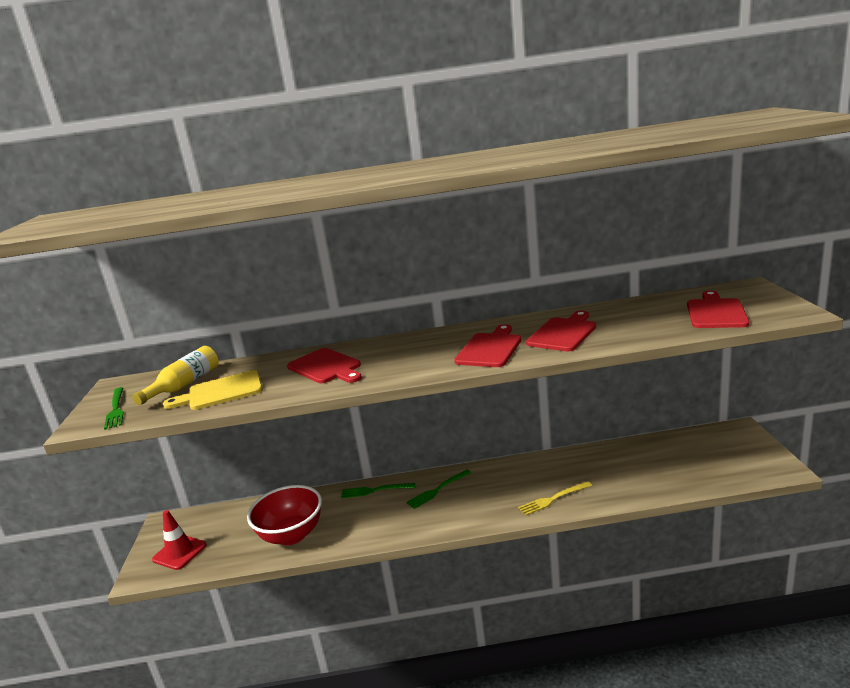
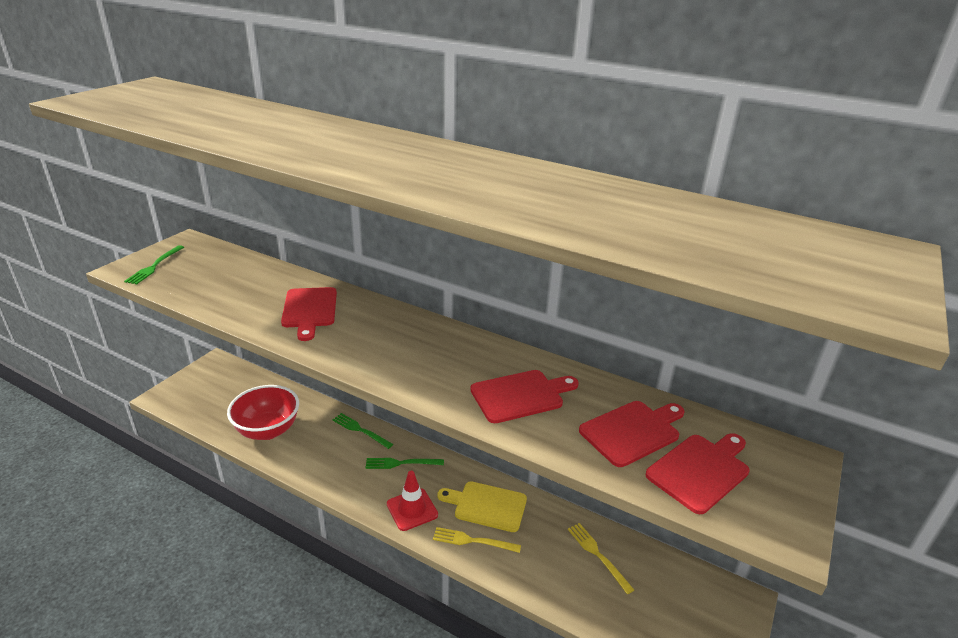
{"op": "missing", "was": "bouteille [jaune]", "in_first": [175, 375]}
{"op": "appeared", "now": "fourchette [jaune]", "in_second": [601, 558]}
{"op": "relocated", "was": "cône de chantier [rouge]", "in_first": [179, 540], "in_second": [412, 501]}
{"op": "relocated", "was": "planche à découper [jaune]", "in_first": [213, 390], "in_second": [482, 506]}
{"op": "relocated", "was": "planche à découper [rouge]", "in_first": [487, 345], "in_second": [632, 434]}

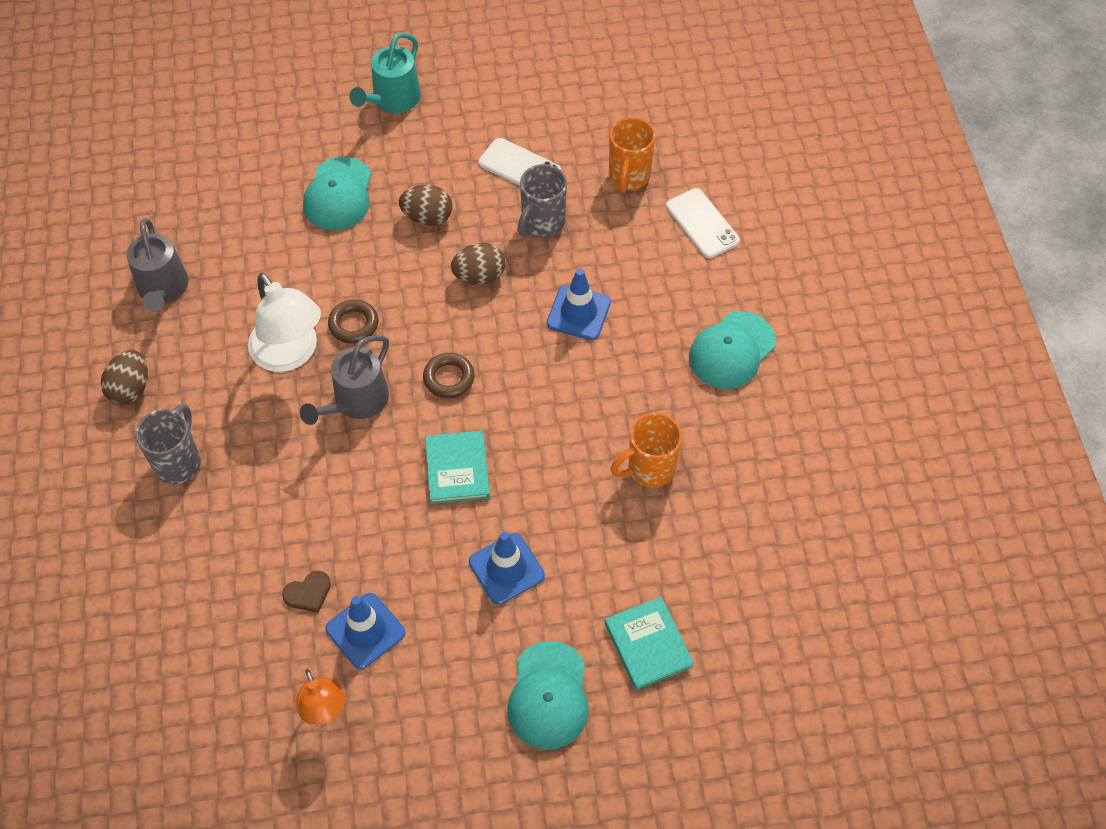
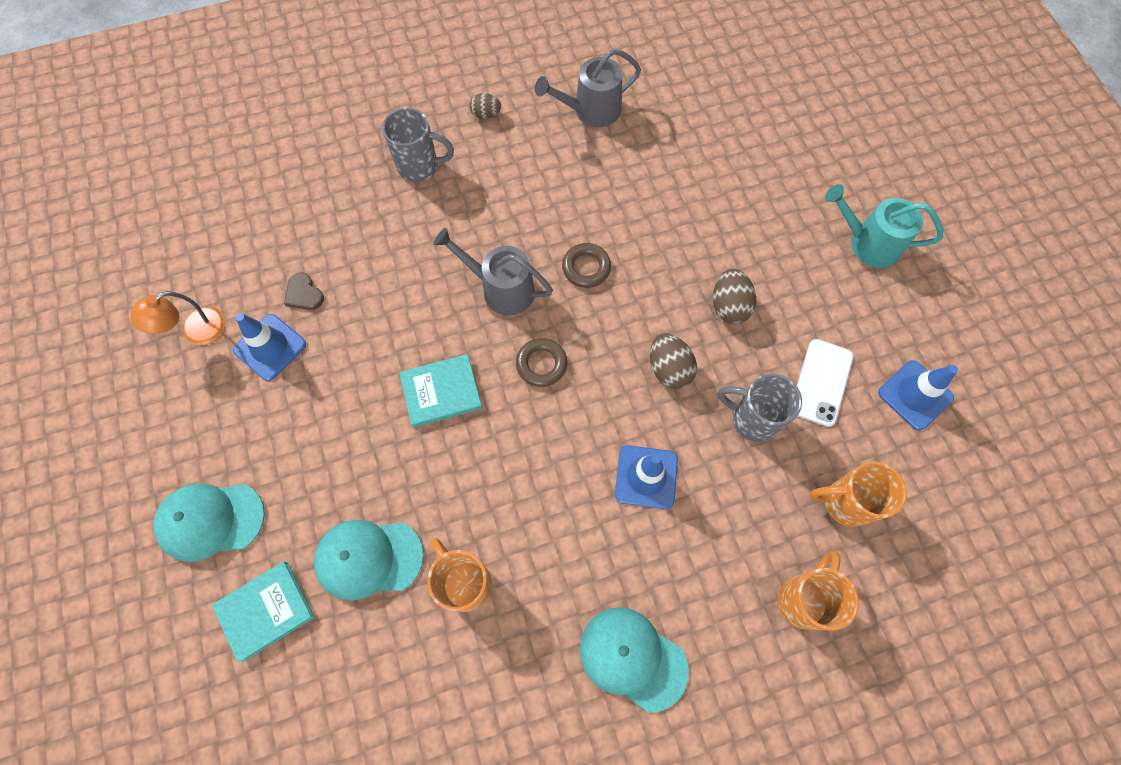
{"op": "missing", "was": "lampe [blanc]", "in_first": [284, 322]}
{"op": "relocated", "was": "casquette [turquoise]", "in_first": [337, 193], "in_second": [369, 560]}
{"op": "relocated", "was": "cône de chantier [bleu]", "in_first": [507, 568], "in_second": [918, 395]}
{"op": "exchanged", "was": "téléphone [blanc]", "now": "tasse [orange]", "in_first": [703, 223], "in_second": [818, 590]}
{"op": "size", "was": "œuf [marron]", "in_first": [124, 377], "in_second": [485, 106], "ratio": 0.64}

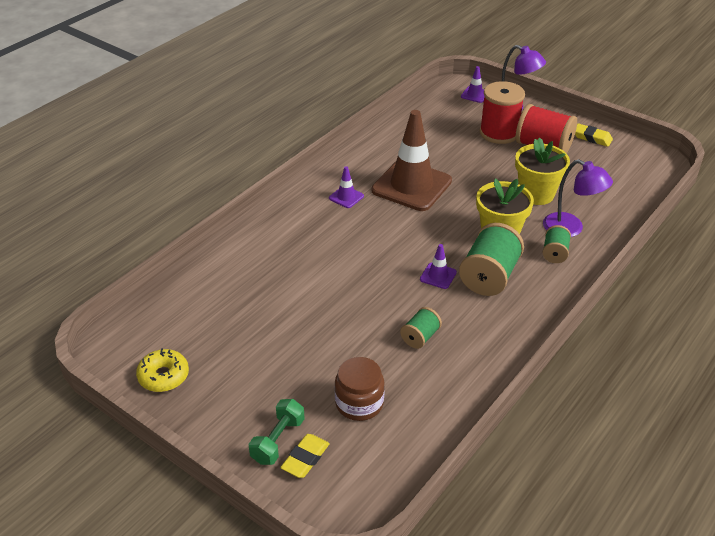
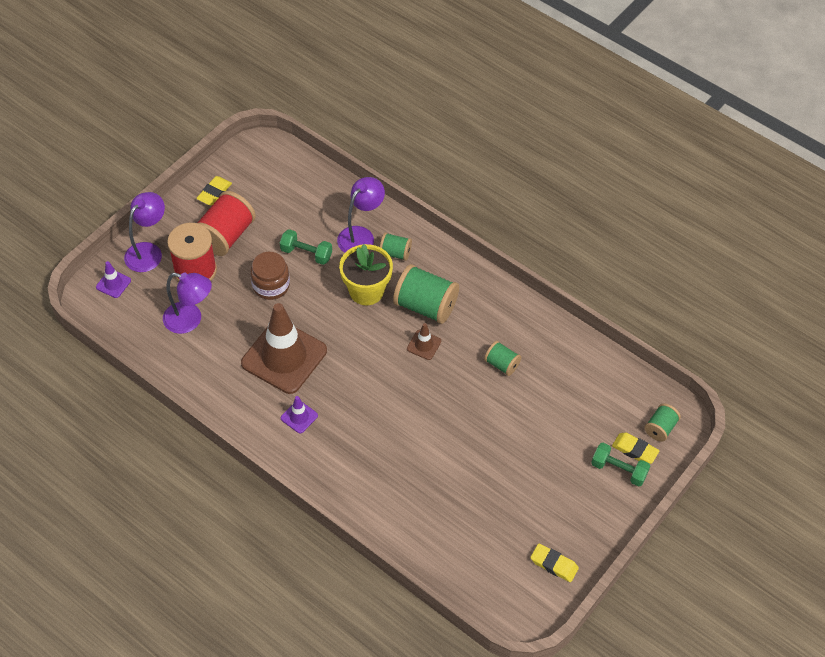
{"op": "appeared", "now": "lampe [violet]", "in_second": [187, 303]}
{"op": "appeared", "now": "bobine [vert]", "in_second": [662, 422]}
{"op": "relocated", "was": "bocal [marron]", "in_first": [359, 389], "in_second": [270, 276]}
{"op": "exchanged", "was": "beignet [jaune]", "now": "gomme [jaune]", "in_first": [162, 370], "in_second": [554, 562]}
{"op": "exchanged", "was": "pot de fleurs [jaune]", "now": "haltère [vert]", "in_first": [542, 171], "in_second": [306, 247]}
{"op": "colour", "was": "cône de chantier [violet]", "now": "cône de chantier [marron]", "in_first": [438, 266], "in_second": [424, 341]}

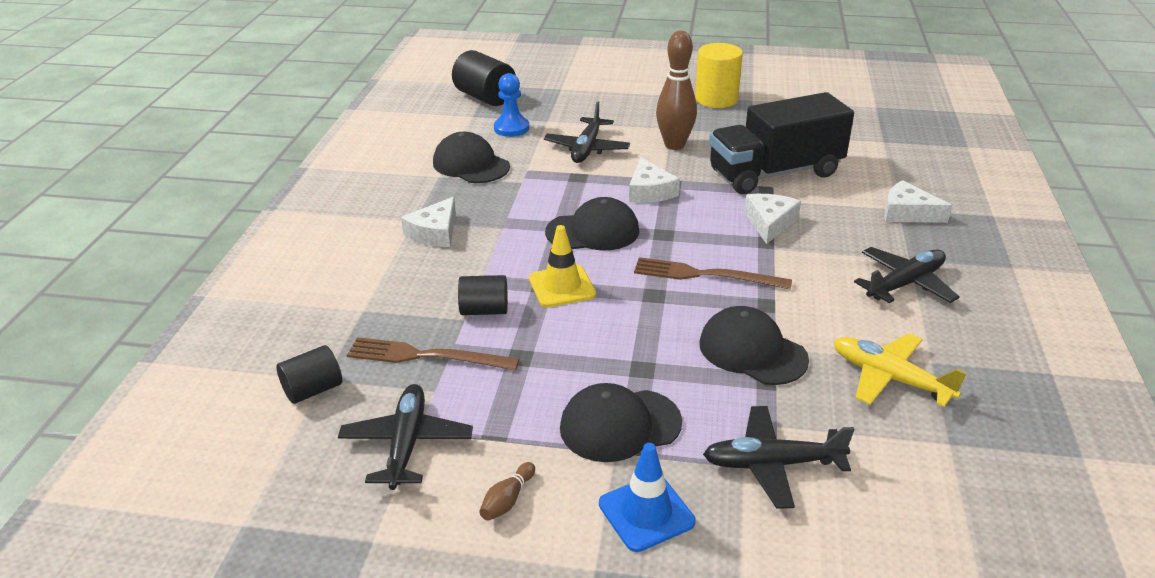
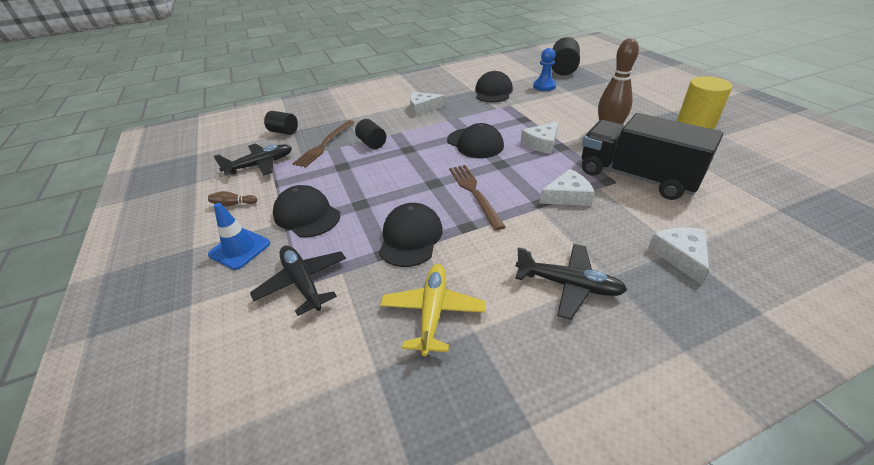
{"op": "missing", "was": "cône de chantier [jaune]", "in_first": [562, 266]}
{"op": "missing", "was": "avion [noir]", "in_first": [587, 132]}
{"op": "spun", "was": "fourchette [marron]", "in_first": [433, 354], "in_second": [323, 143], "clockwise": -135}

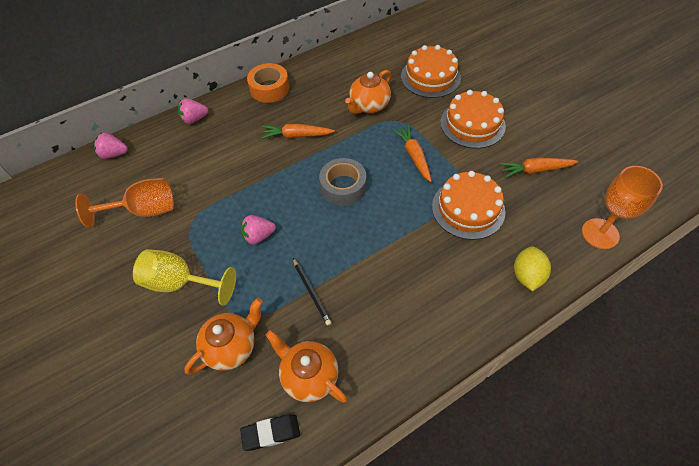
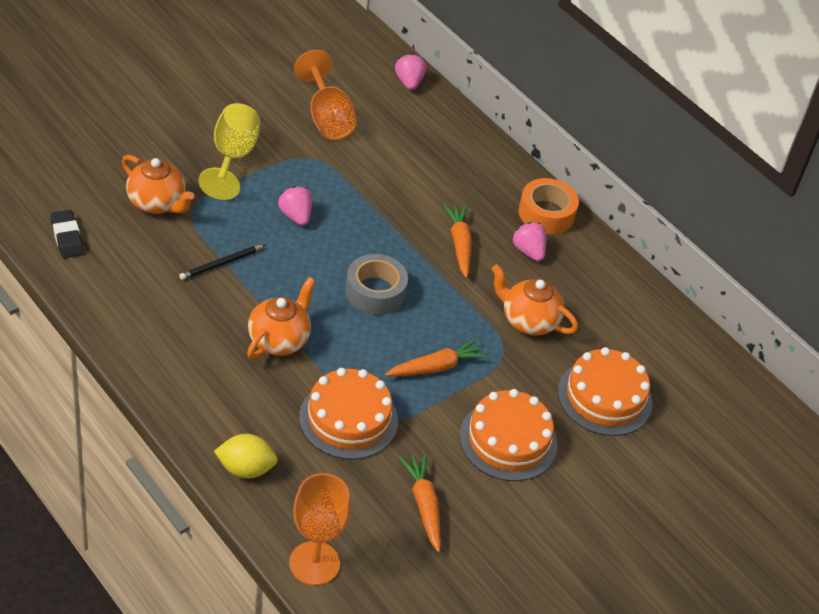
{"op": "relocated", "was": "fraise [rose]", "in_first": [193, 111], "in_second": [529, 241]}
{"op": "relocated", "was": "théière [orange]", "in_first": [306, 366], "in_second": [281, 318]}

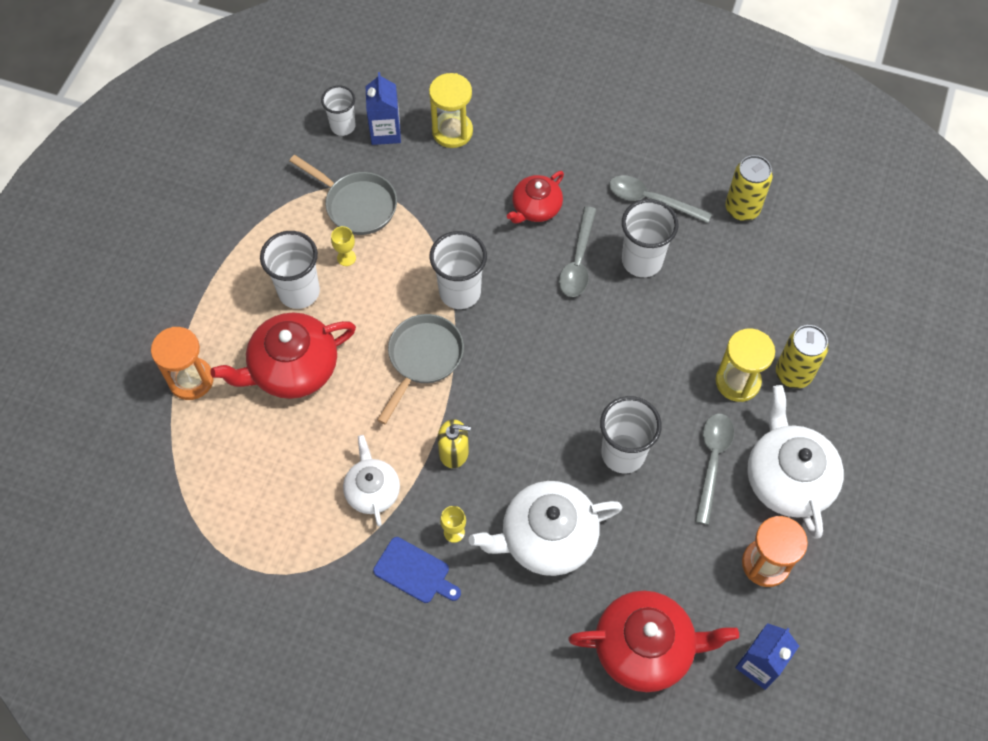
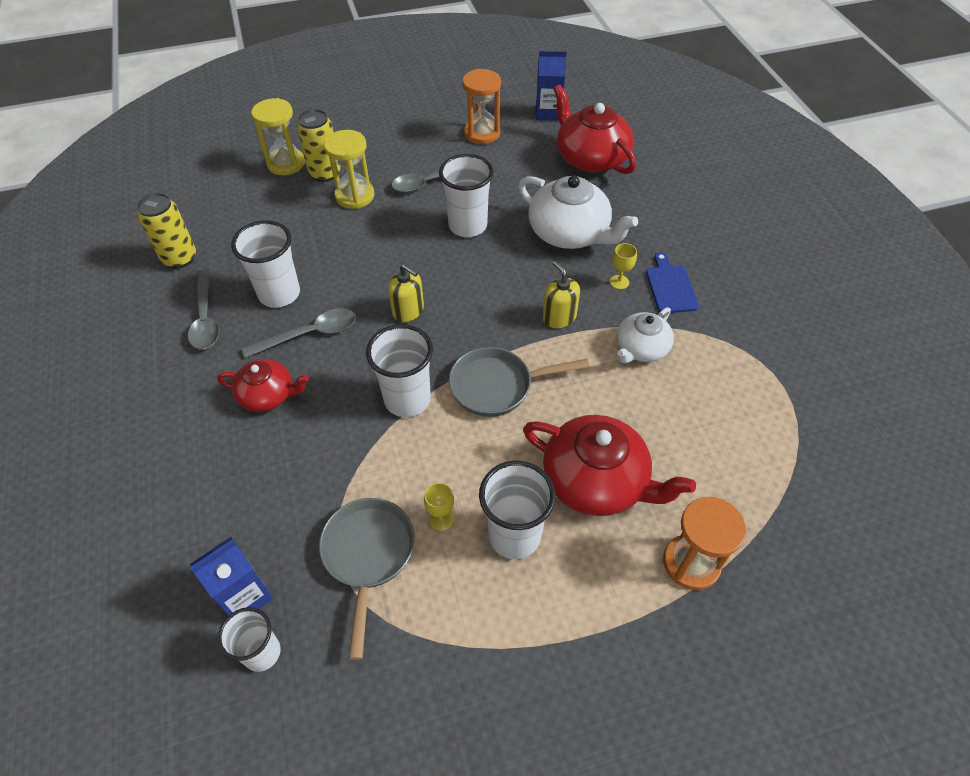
{"op": "missing", "was": "théière [blanc]", "in_first": [795, 462]}
{"op": "appeared", "now": "distributeur de savon [jaune]", "in_second": [406, 293]}
{"op": "relocated", "was": "sablier [jaune]", "in_first": [451, 110], "in_second": [278, 136]}

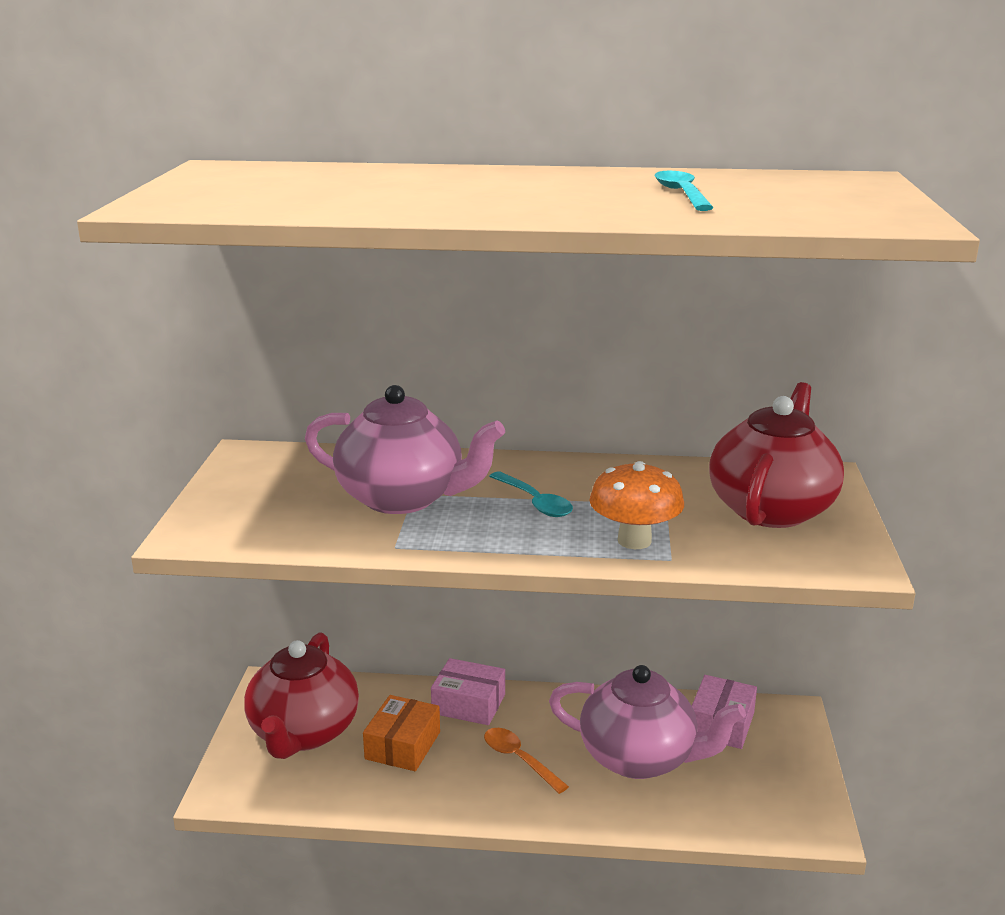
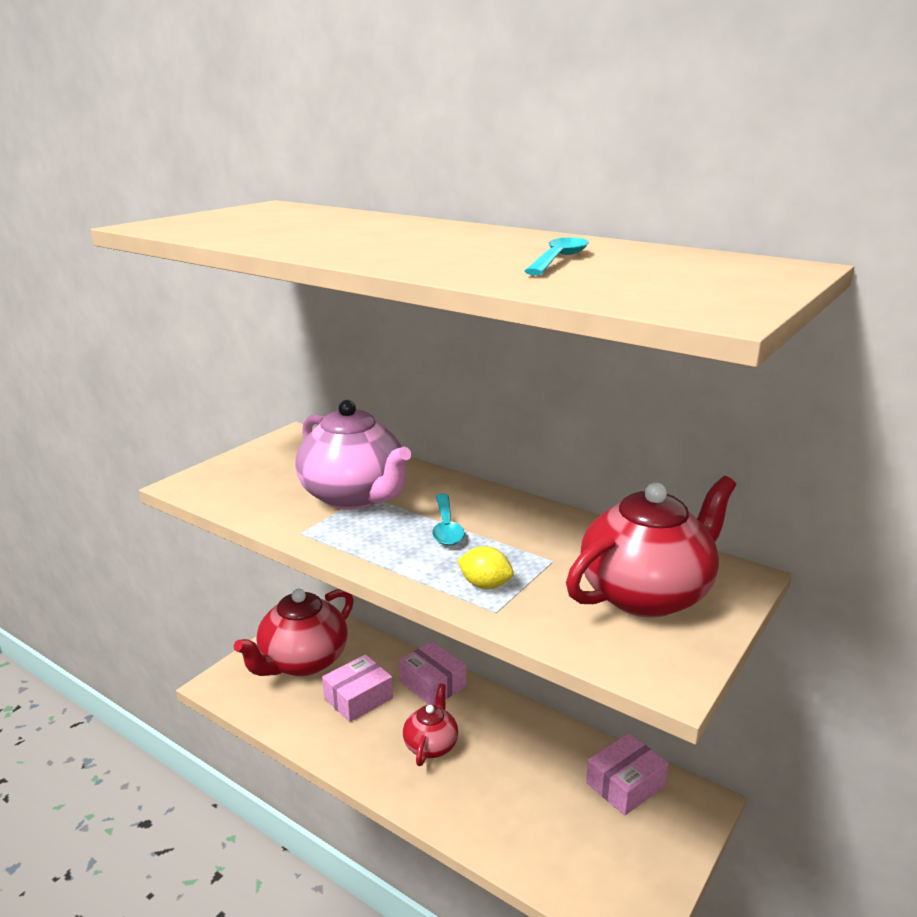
{"op": "missing", "was": "théière [rose]", "in_first": [647, 722]}
{"op": "exchanged", "was": "cuillère [orange]", "now": "théière [rouge]", "in_first": [526, 761], "in_second": [430, 724]}
{"op": "exchanged", "was": "champignon [orange]", "now": "citron [jaune]", "in_first": [636, 505], "in_second": [485, 567]}
{"op": "colour", "was": "boîte [orange]", "now": "boîte [rose]", "in_first": [401, 733], "in_second": [357, 688]}

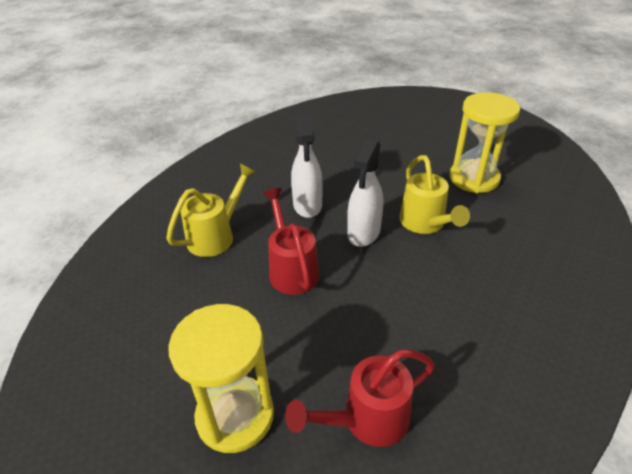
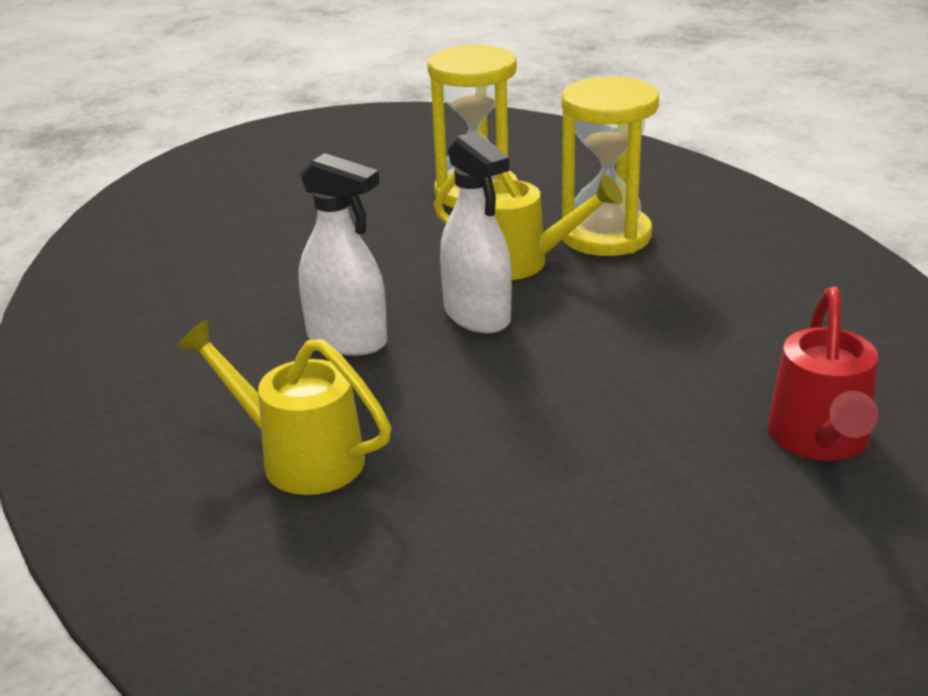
{"op": "missing", "was": "arrosoir [rouge]", "in_first": [291, 241]}
{"op": "relocated", "was": "sablier [jaune]", "in_first": [221, 378], "in_second": [610, 166]}
{"op": "spun", "was": "arrosoir [jaune]", "in_first": [211, 210], "in_second": [284, 407], "clockwise": -45}

